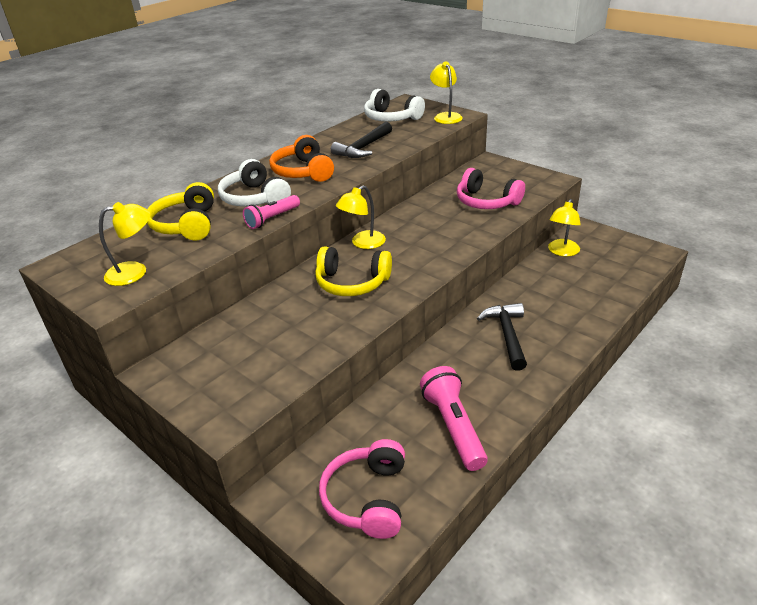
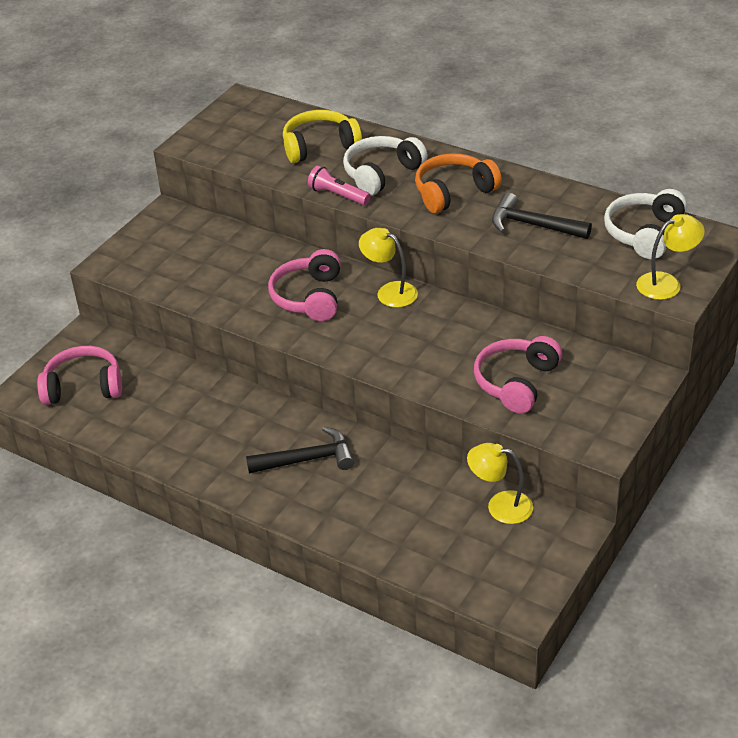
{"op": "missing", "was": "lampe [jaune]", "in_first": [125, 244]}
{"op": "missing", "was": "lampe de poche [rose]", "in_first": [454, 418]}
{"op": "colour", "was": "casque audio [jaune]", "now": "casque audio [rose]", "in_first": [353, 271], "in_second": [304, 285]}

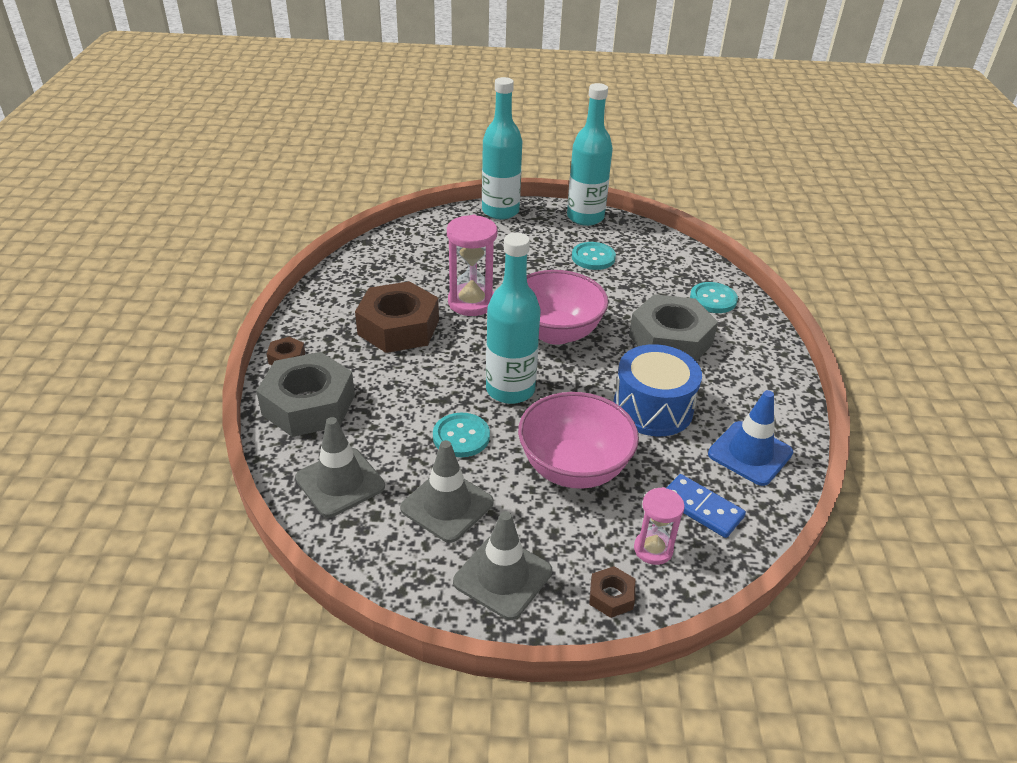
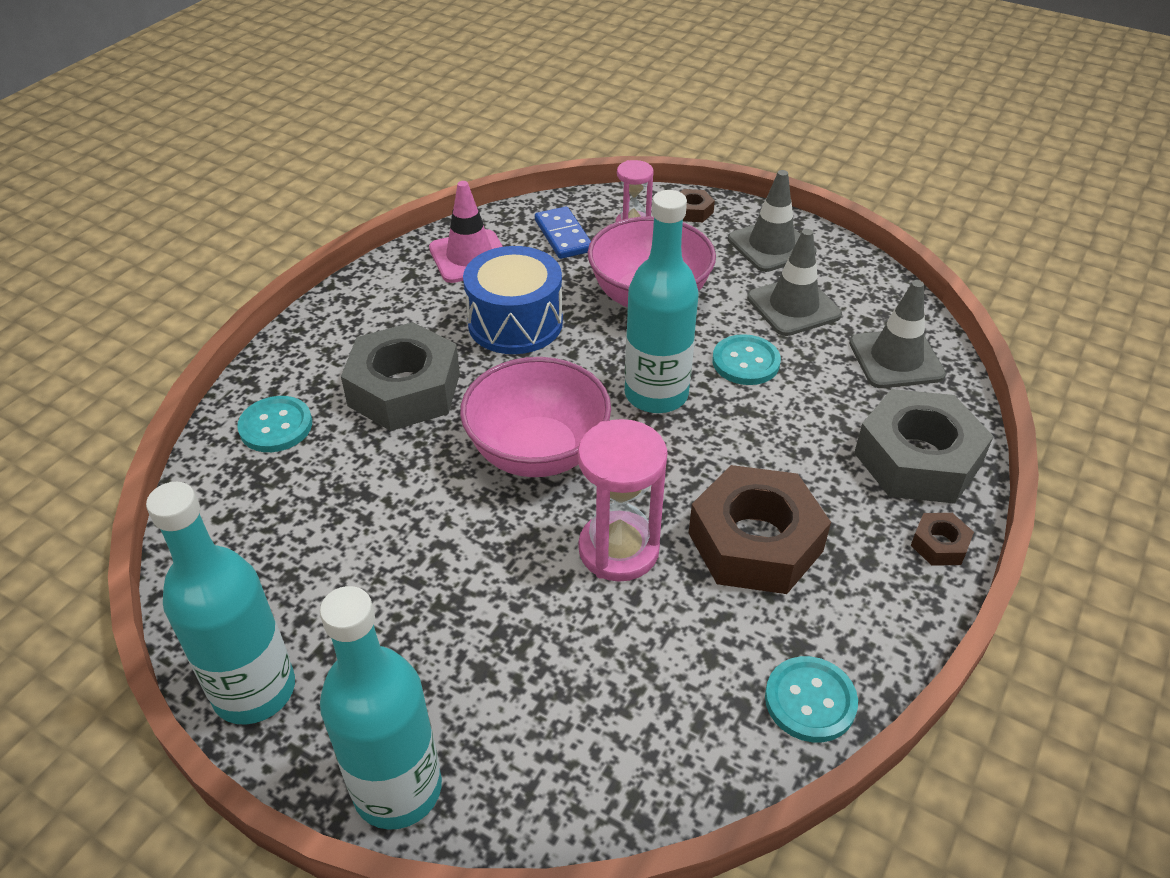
{"op": "relocated", "was": "bouton [turquoise]", "in_first": [594, 256], "in_second": [811, 699]}
{"op": "colour", "was": "cône de chantier [bleu]", "now": "cône de chantier [rose]", "in_first": [750, 438], "in_second": [466, 232]}

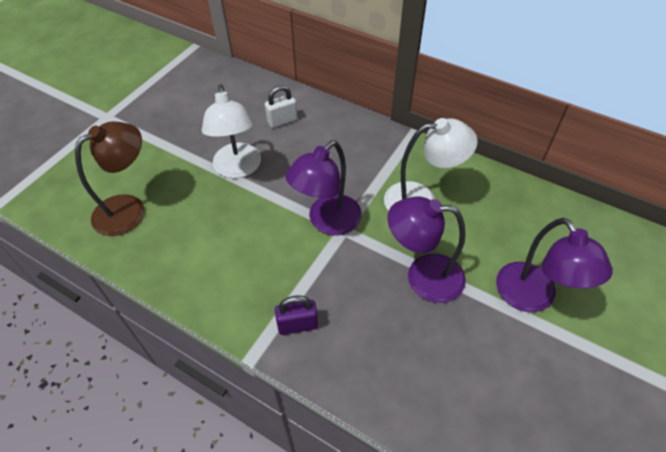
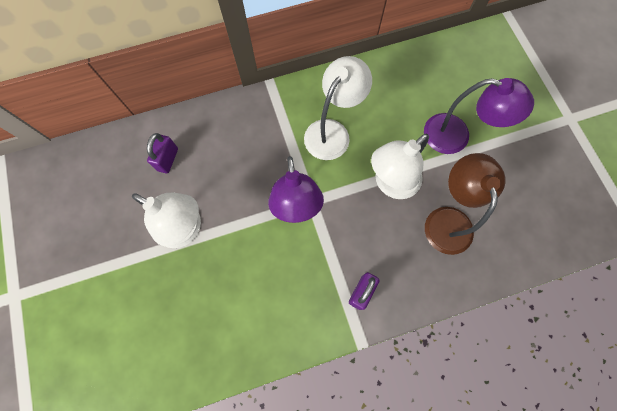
{"op": "relocated", "was": "lampe [marron]", "in_first": [109, 179], "in_second": [465, 204]}
{"op": "colour", "was": "cadenas [blanc]", "now": "cadenas [violet]", "in_first": [281, 106], "in_second": [162, 153]}
{"op": "colour", "was": "lampe [violet]", "now": "lampe [blanc]", "in_first": [427, 249], "in_second": [400, 166]}

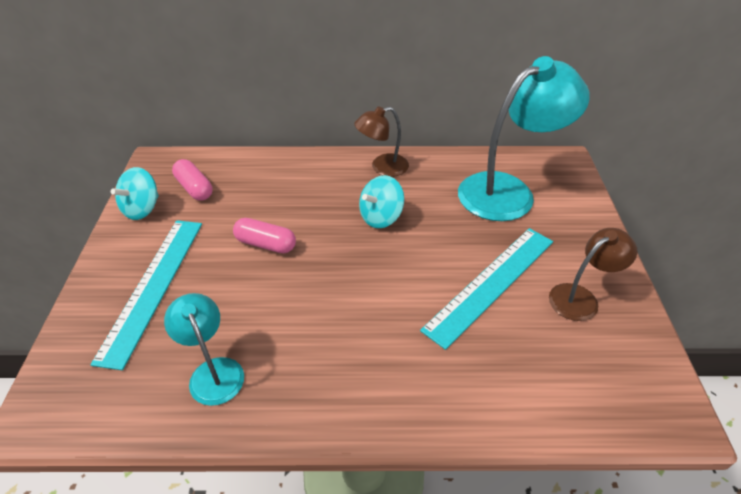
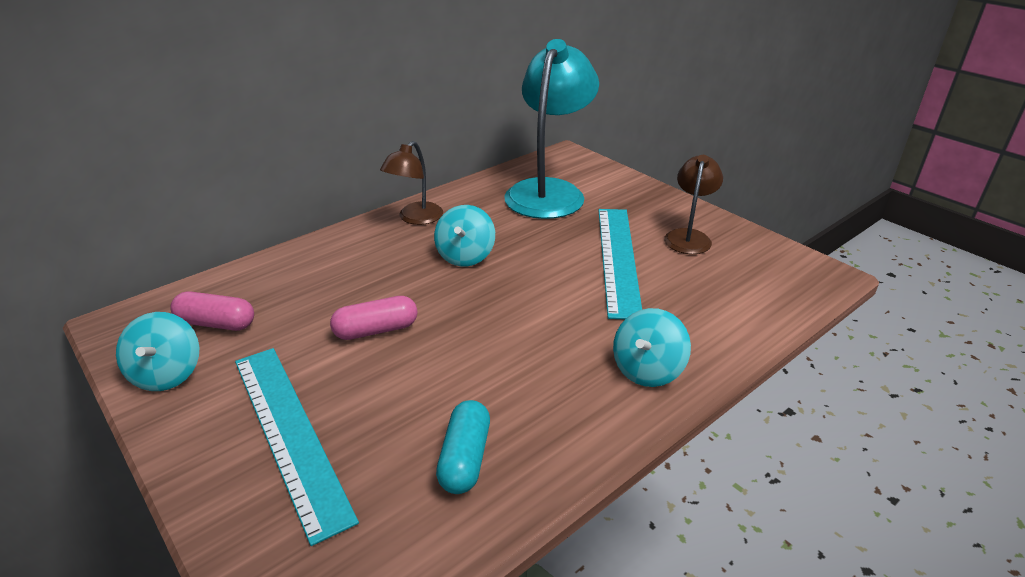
{"op": "appeared", "now": "toupie [turquoise]", "in_second": [652, 347]}
{"op": "exchanged", "was": "lampe [turquoise]", "now": "gélule [turquoise]", "in_first": [204, 349], "in_second": [463, 447]}

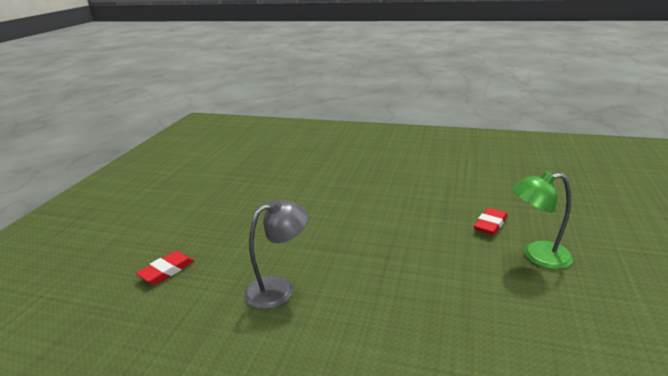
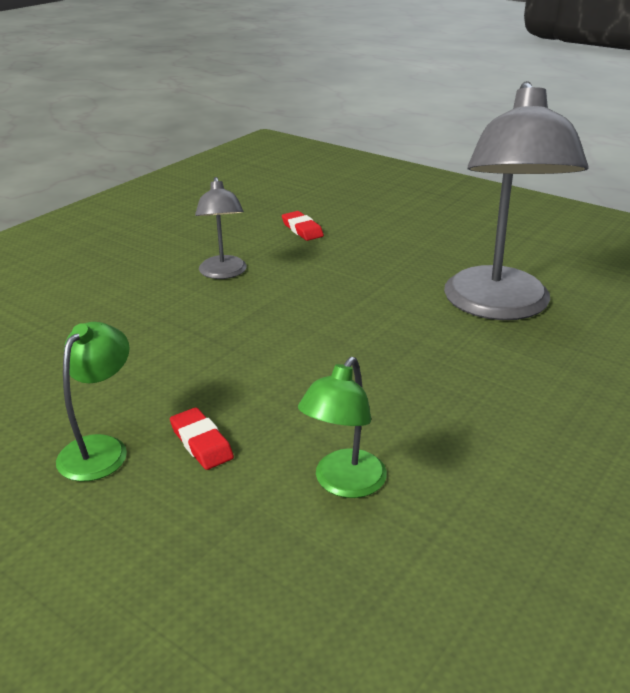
{"op": "appeared", "now": "lampe [vert]", "in_second": [342, 427]}
{"op": "appeared", "now": "lampe [gris]", "in_second": [516, 200]}

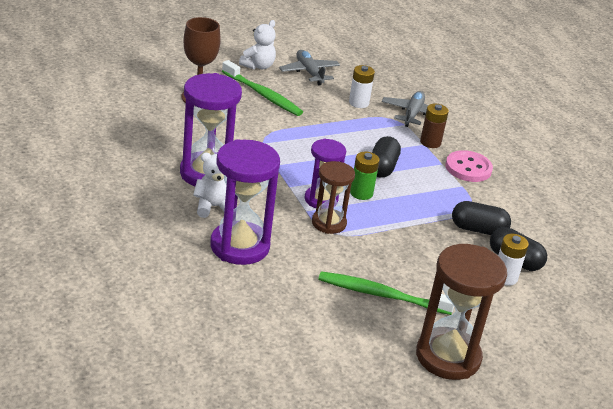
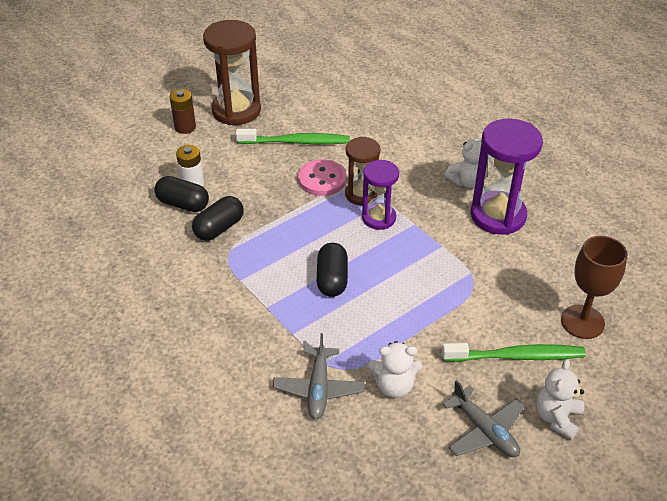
{"op": "missing", "was": "sablier [violet]", "in_first": [245, 202]}
{"op": "missing", "was": "pile [vert]", "in_first": [365, 176]}
{"op": "relocated", "was": "pile [marron]", "in_first": [434, 126], "in_second": [183, 111]}
{"op": "relocated", "was": "bouton [rose]", "in_first": [469, 166], "in_second": [322, 177]}
{"op": "exchanged", "was": "pile [blanc]", "now": "ours en peluche [blanc]", "in_first": [362, 86], "in_second": [395, 369]}
{"op": "spun", "was": "brosse à dents [vert]", "in_first": [262, 88], "in_second": [514, 352], "clockwise": 150}
{"op": "spun", "was": "gélule [noir]", "in_first": [481, 218], "in_second": [218, 218], "clockwise": -45}

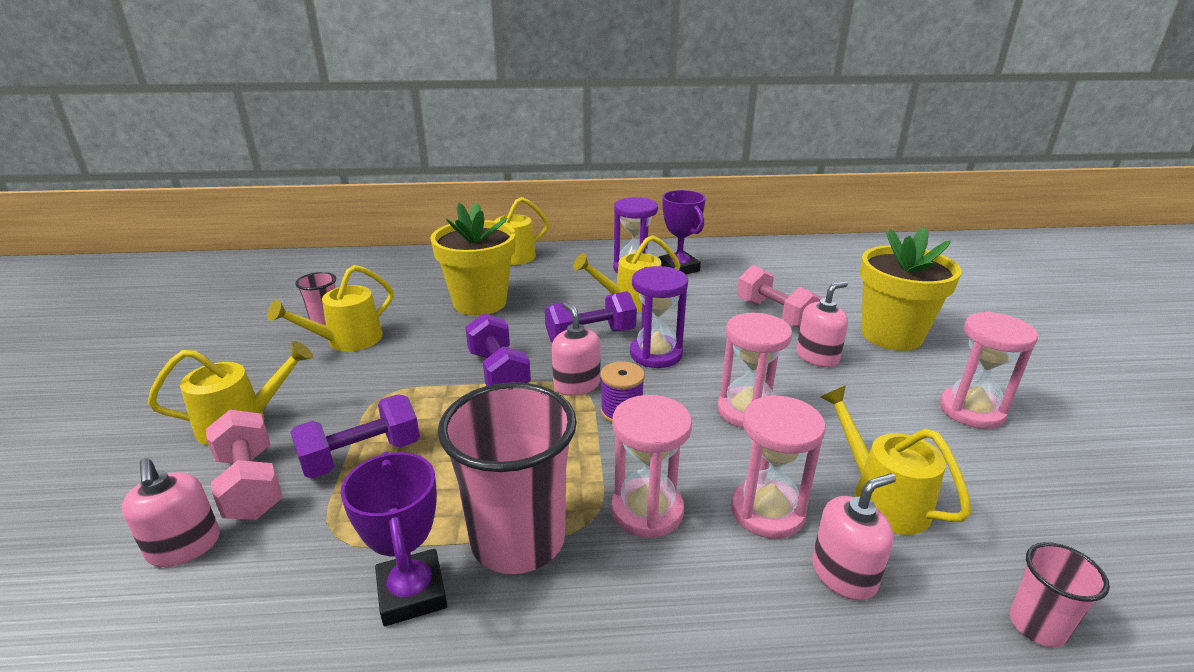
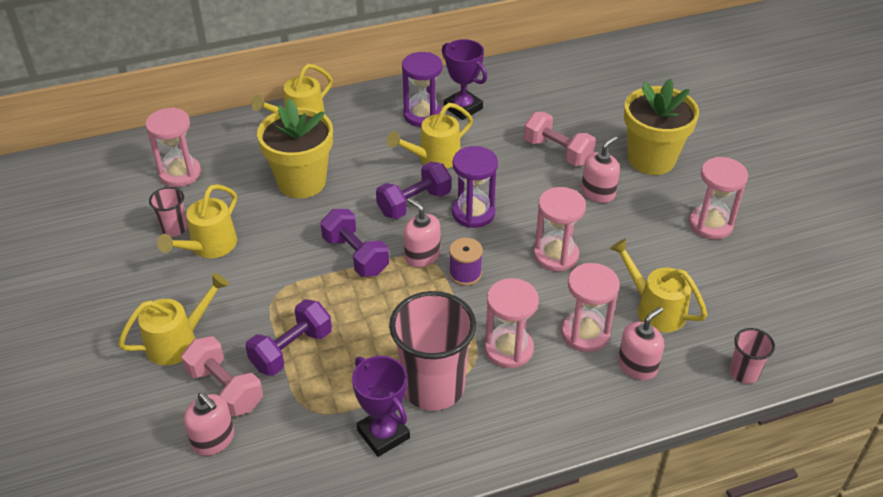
{"op": "appeared", "now": "sablier [rose]", "in_second": [173, 147]}

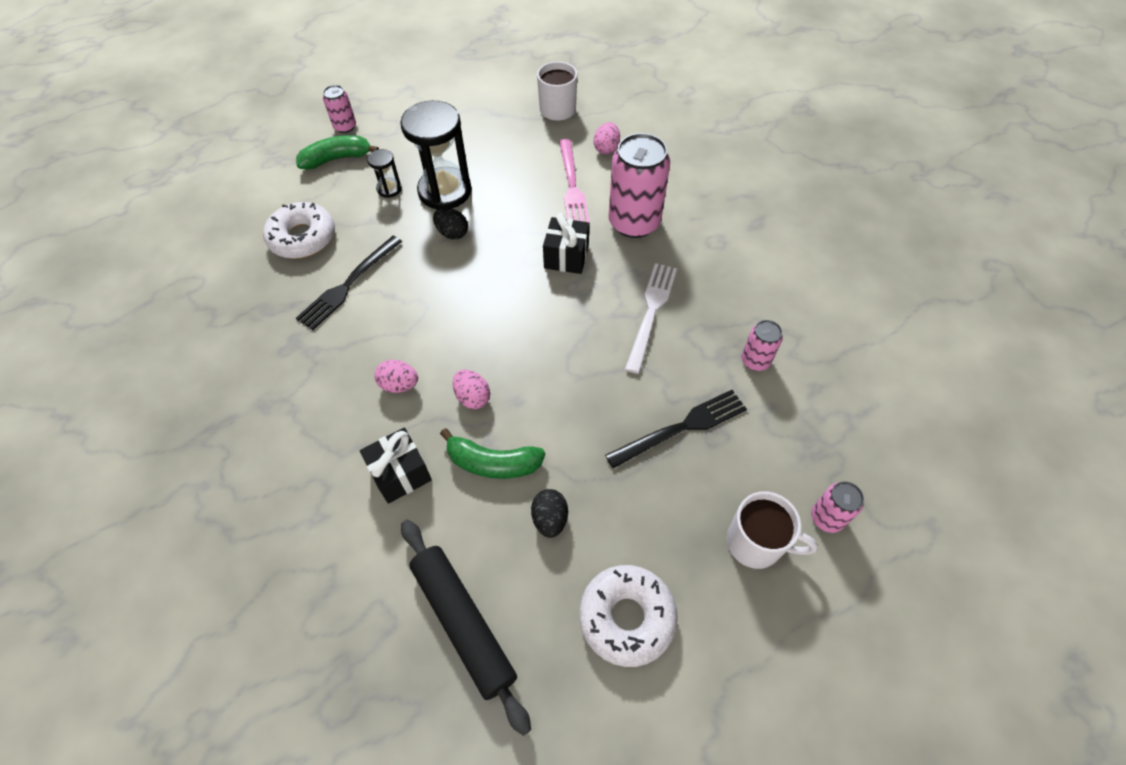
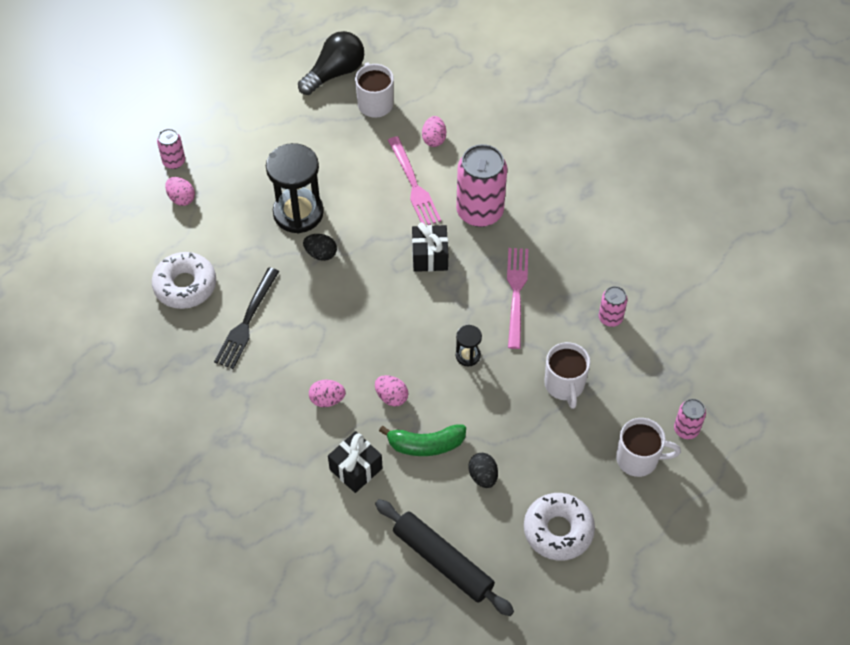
{"op": "appeared", "now": "ampoule [noir]", "in_second": [331, 63]}
{"op": "relocated", "was": "sablier [noir]", "in_first": [384, 173], "in_second": [469, 345]}
{"op": "exchanged", "was": "banane [vert]", "now": "œuf [rose]", "in_first": [337, 152], "in_second": [180, 191]}
{"op": "exchanged", "was": "fourchette [noir]", "now": "tasse [blanc]", "in_first": [676, 429], "in_second": [567, 375]}
{"op": "colour", "was": "fourchette [blanc]", "now": "fourchette [rose]", "in_first": [651, 318], "in_second": [517, 298]}

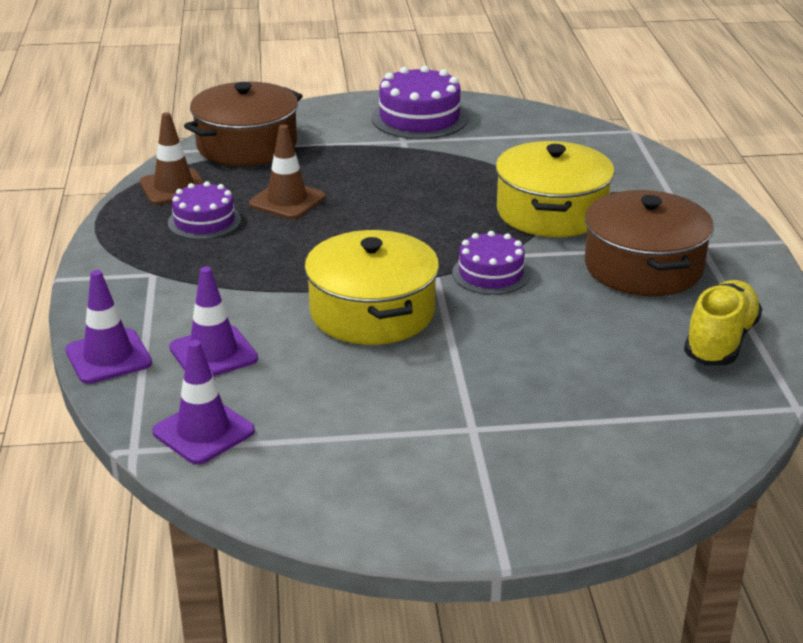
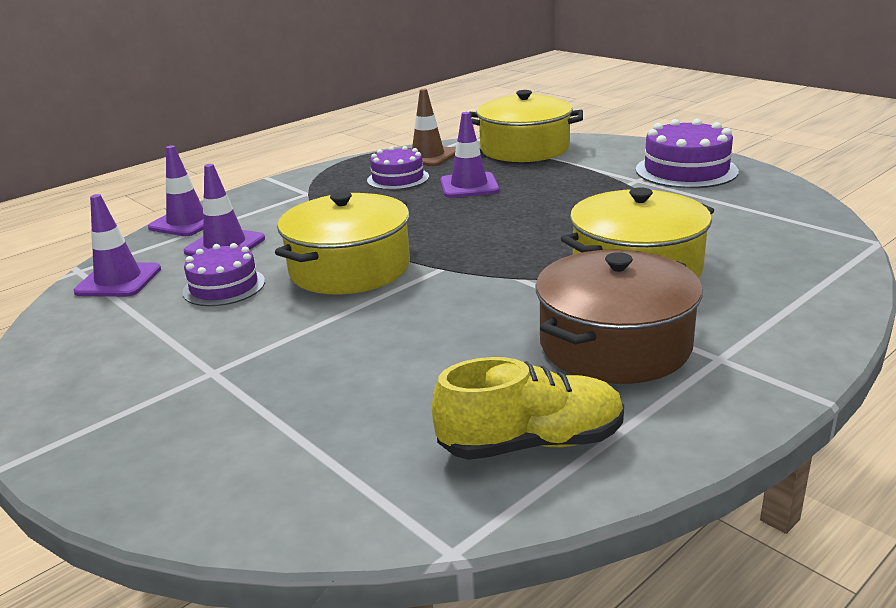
{"op": "relocated", "was": "gâteau [violet]", "in_first": [491, 263], "in_second": [223, 274]}
{"op": "colour", "was": "marmite [marron]", "now": "marmite [jaune]", "in_first": [243, 124], "in_second": [526, 126]}
{"op": "colour", "was": "cône de chantier [marron]", "now": "cône de chantier [violet]", "in_first": [287, 172], "in_second": [469, 155]}

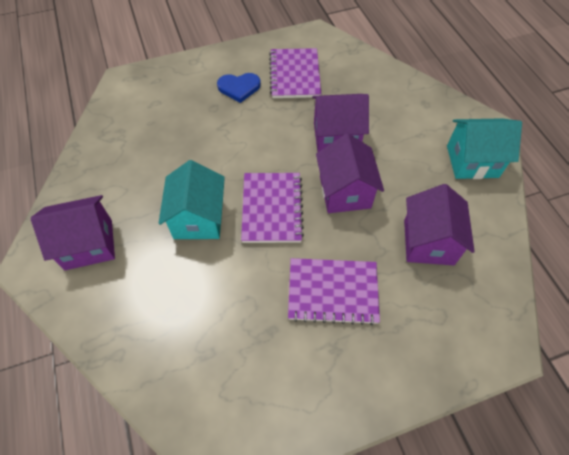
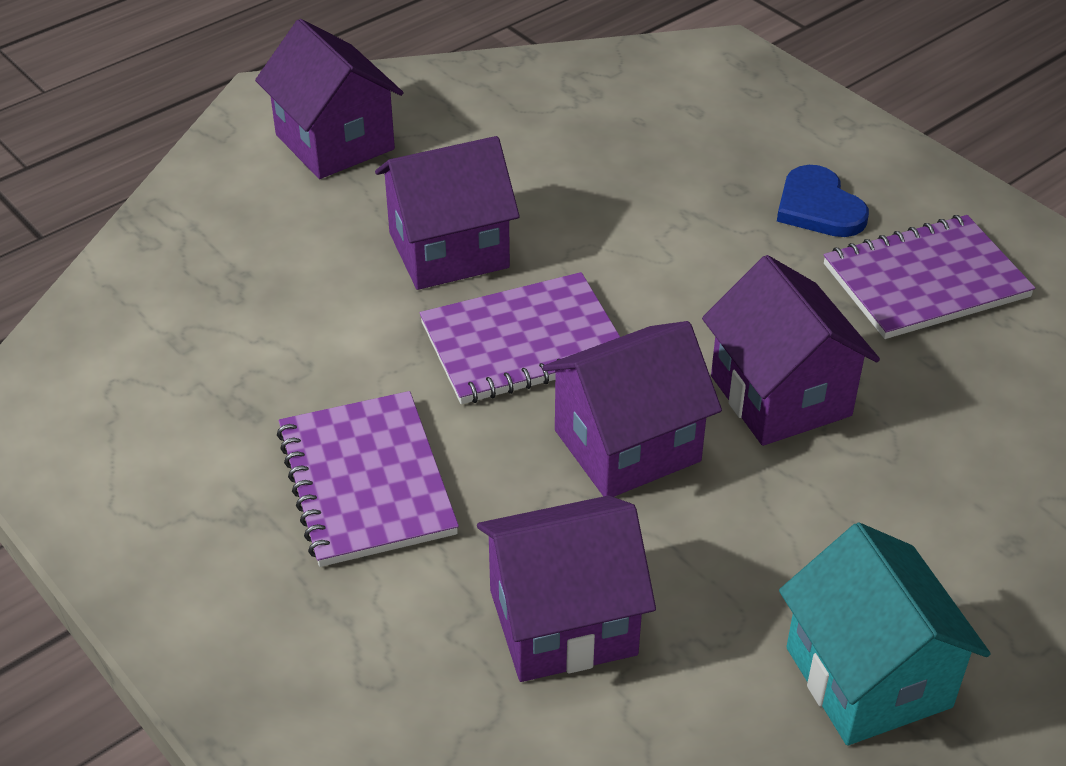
{"op": "colour", "was": "maison [turquoise]", "now": "maison [violet]", "in_first": [192, 199], "in_second": [447, 213]}

